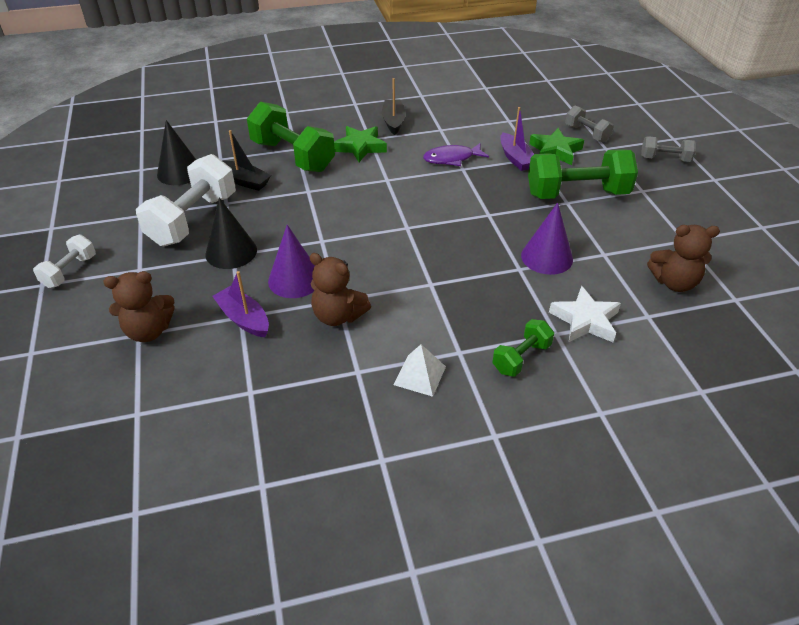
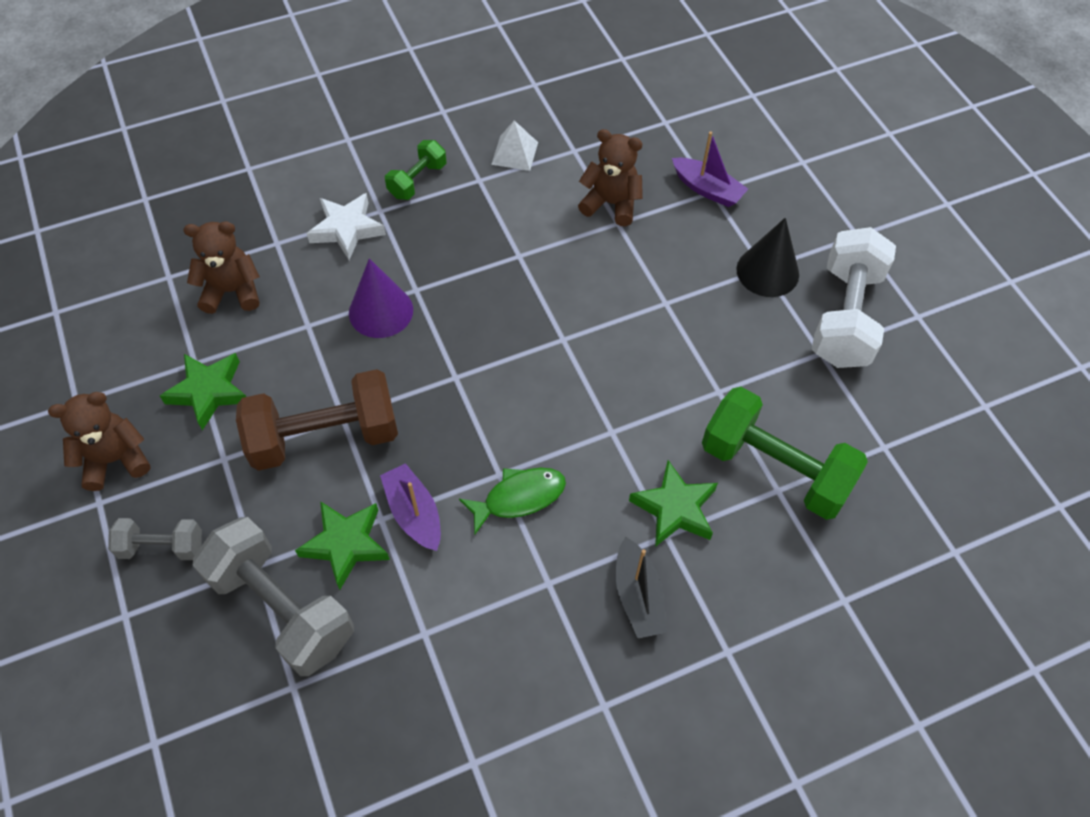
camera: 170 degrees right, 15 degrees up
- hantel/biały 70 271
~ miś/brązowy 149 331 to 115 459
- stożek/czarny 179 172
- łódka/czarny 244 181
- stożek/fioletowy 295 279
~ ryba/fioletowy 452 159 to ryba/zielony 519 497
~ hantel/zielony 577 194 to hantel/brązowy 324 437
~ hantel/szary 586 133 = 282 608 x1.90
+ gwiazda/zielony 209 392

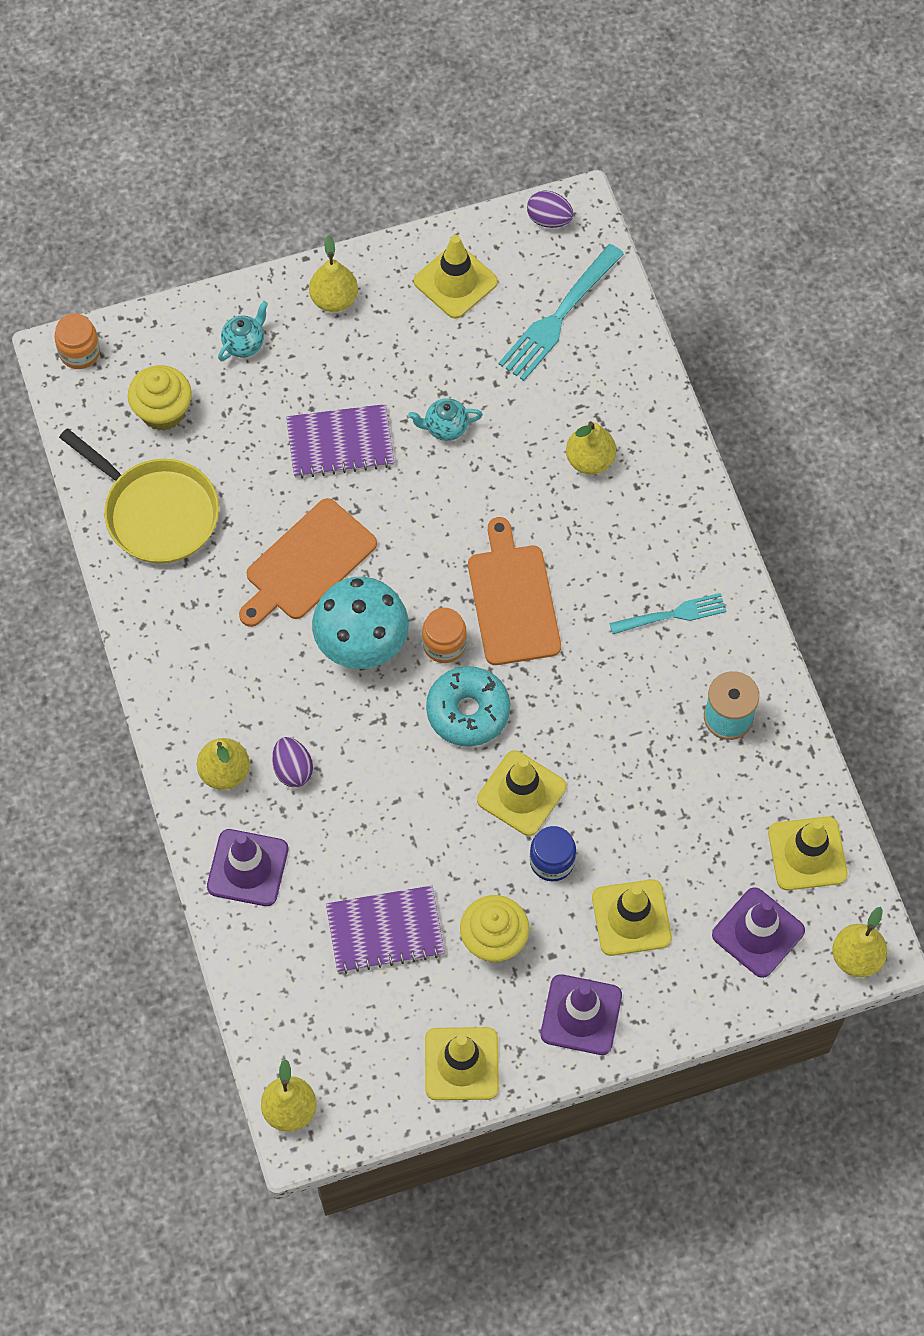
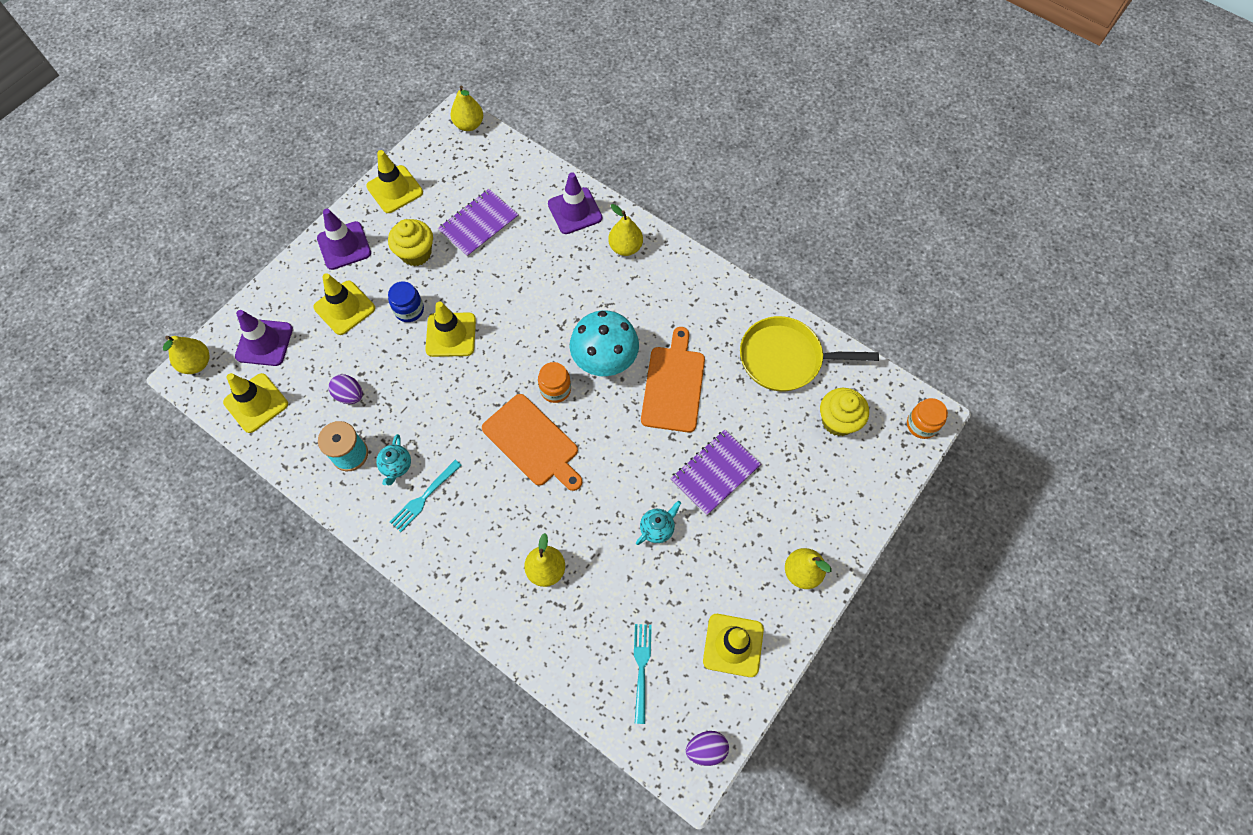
camera: 145 degrees right, 0 degrees up
~ imbryk/turkusowy 244 344 to 396 466
~ jajko/fioletowy 293 769 to 350 395
- donut/turkusowy 468 711
~ widelec/turkusowy 559 316 = 641 668 x0.63

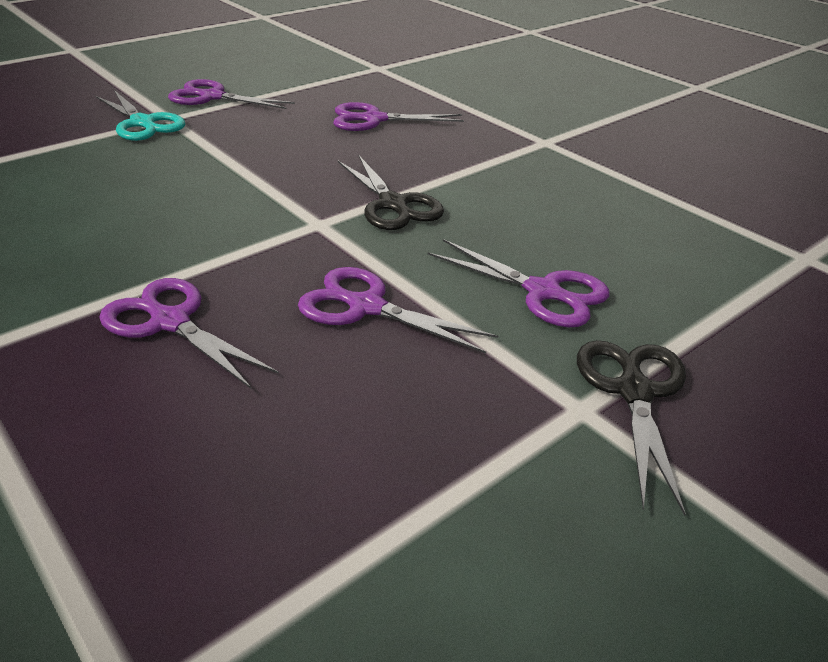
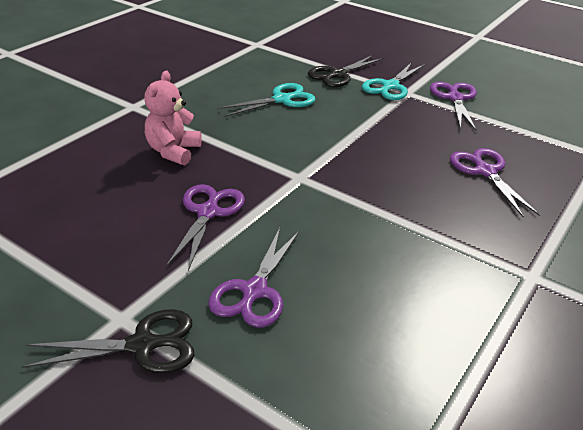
camera: 75 degrees right, 0 degrees up
~ nożyczki/fioletowy 170 322 to miś/różowy 173 151
~ nożyczki/czarny 393 204 to 337 74
+ nożyczki/turkusowy 282 100

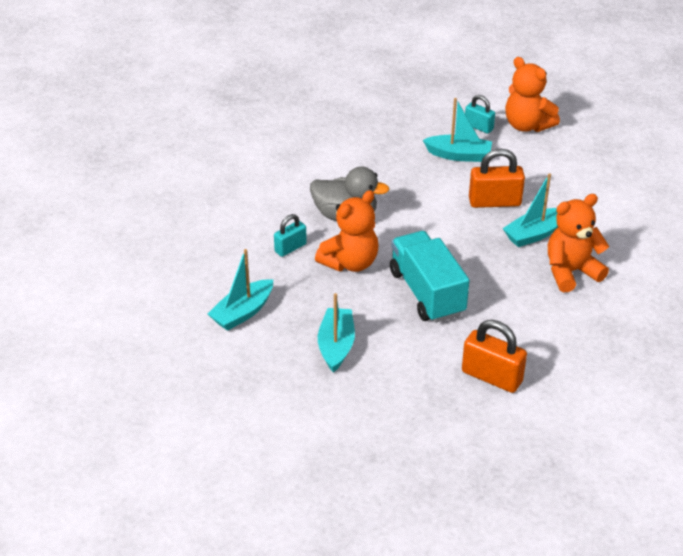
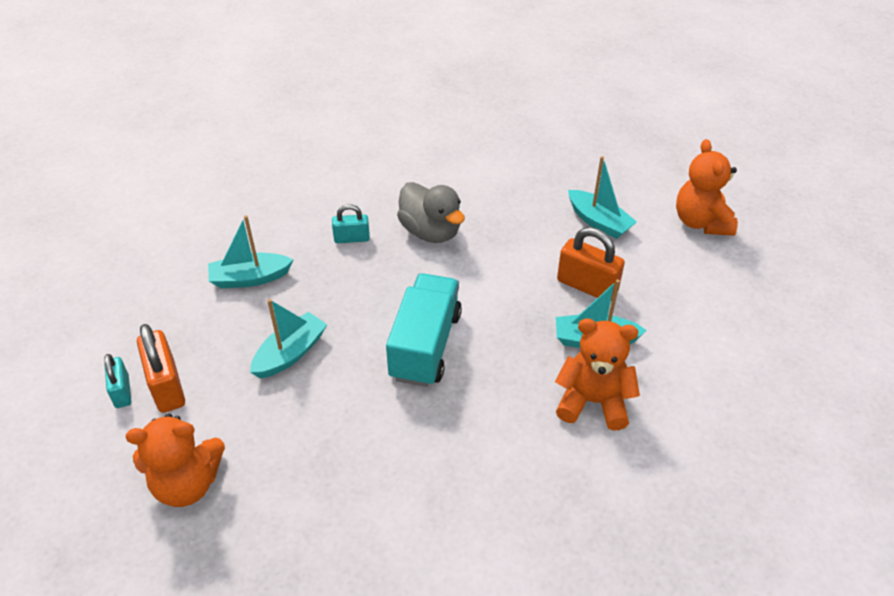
camera: 35 degrees right, 5 degrees up
~ miś/pomarańczowy 350 262 to 187 483
~ kłódka/pomarańczowy 491 377 to 167 386
~ kłódka/turkusowy 478 127 to 122 391

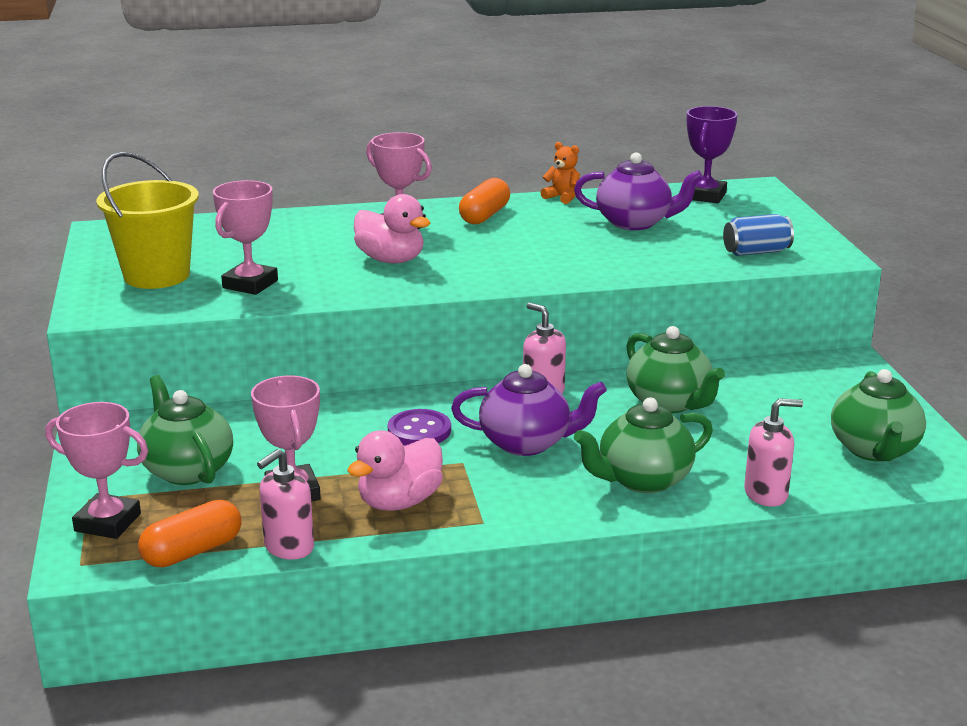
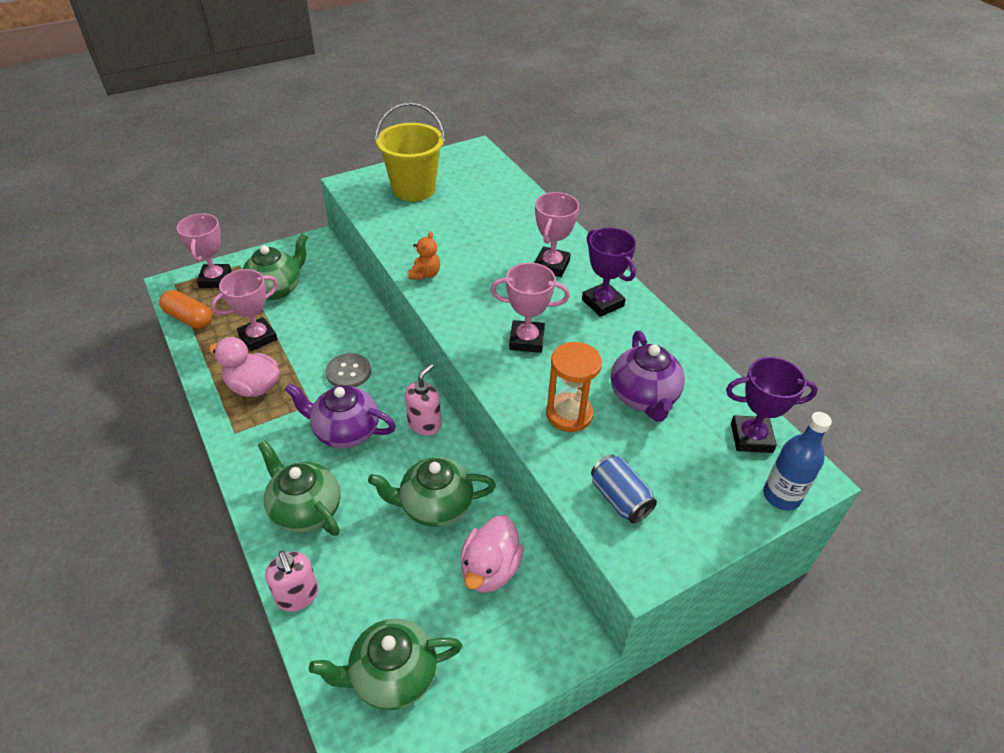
camera: 70 degrees right, 20 degrees up
~ puchar/różowy 250 284 to 526 340
- dozownik mydła/różowy 288 547
~ kaczka/różowy 391 260 to 490 569
~ guzik/fioletowy 419 430 to guzik/szary 348 372
~ imbryk/fioletowy 527 443 = 345 431 120 degrees clockwise
~ kapsułka/pomarańczowy 484 216 to puchar/fioletowy 602 303
~ miś/pomarańczowy 562 197 to 425 274
~ imbryk/zielony 669 403 = 435 506 45 degrees clockwise
+ klepsydra/pomarańczowy 569 414
+ butelka/niebieski 781 496

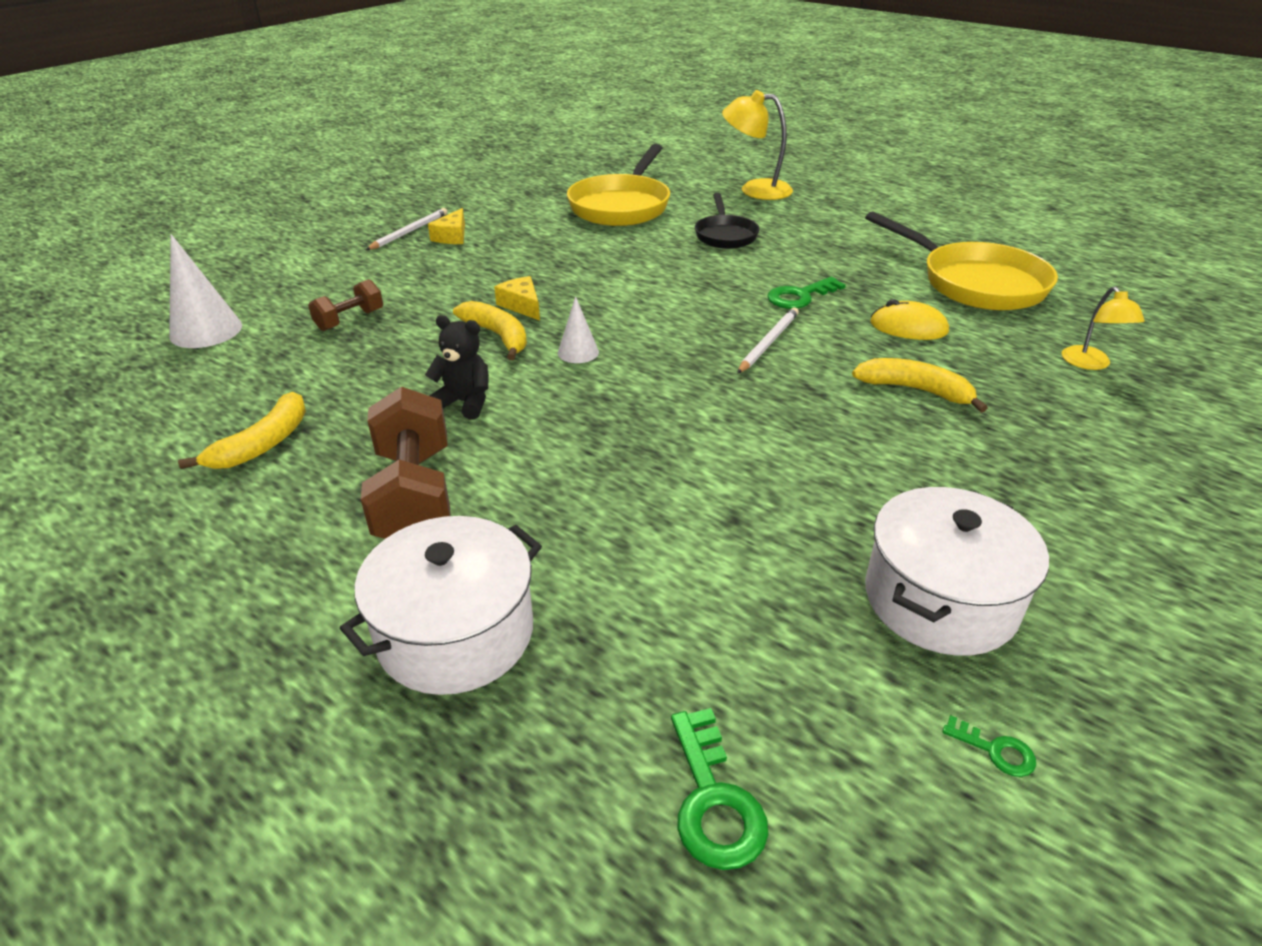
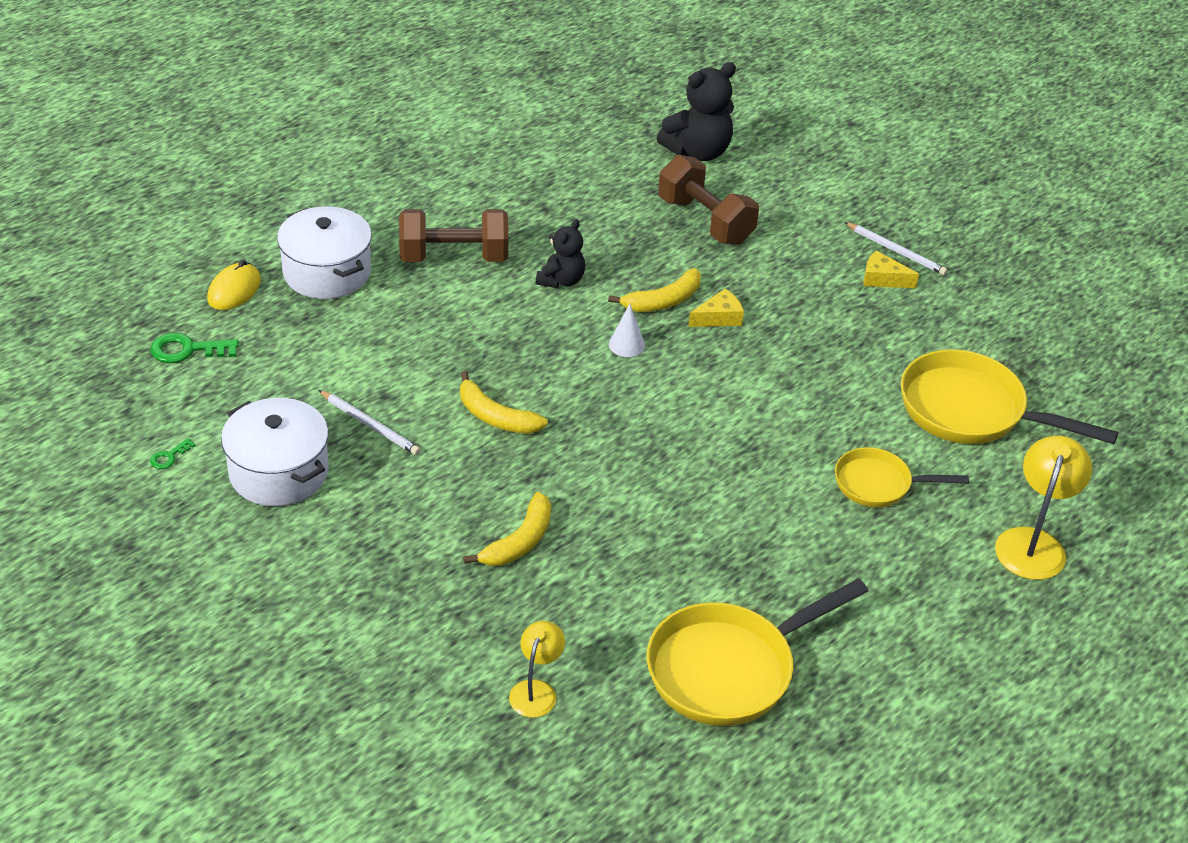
camera: 95 degrees right, 5 degrees up
~ stożek/biały 206 331 to miś/czarny 698 152
~ banan/żółty 263 443 to 496 417
~ hantel/brązowy 350 320 = 705 221 x1.83
~ patelnia/czarny 725 235 to patelnia/żółty 878 484
~ ołówek/biały 768 342 to 370 425
- klucz/zielony 800 296
~ myszka/żółty 908 327 to 234 290
~ lampka/żółty 1090 364 = 536 690 105 degrees clockwise

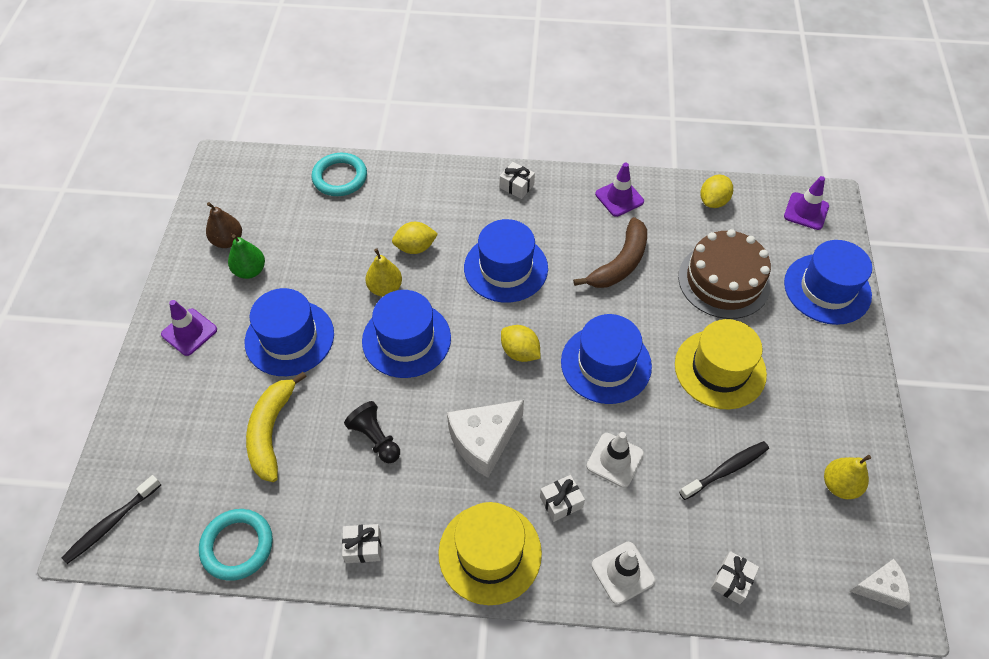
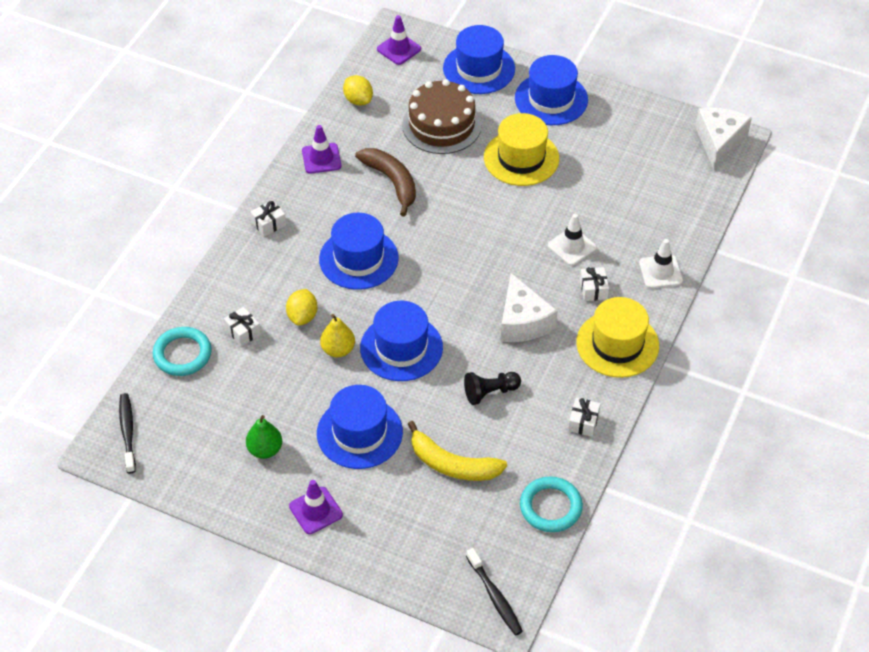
camera: 70 degrees left, 5 degrees down
- gruszka/brązowy 228 241
- cytryna/żółty 520 352
~ kapelusz/niebieski 606 364 to 551 99
~ szczoteczka do zębów/czarny 726 470 to 127 432
~ prezent/biały 732 581 to 243 332
- gruszka/żółty 839 485
~ ser/biały 880 588 = 719 142 x1.70

